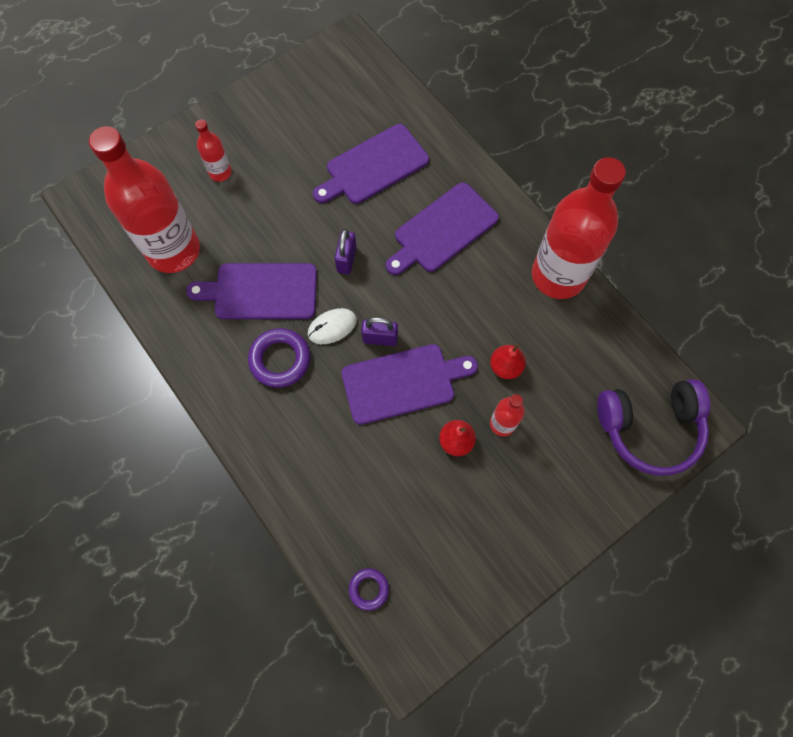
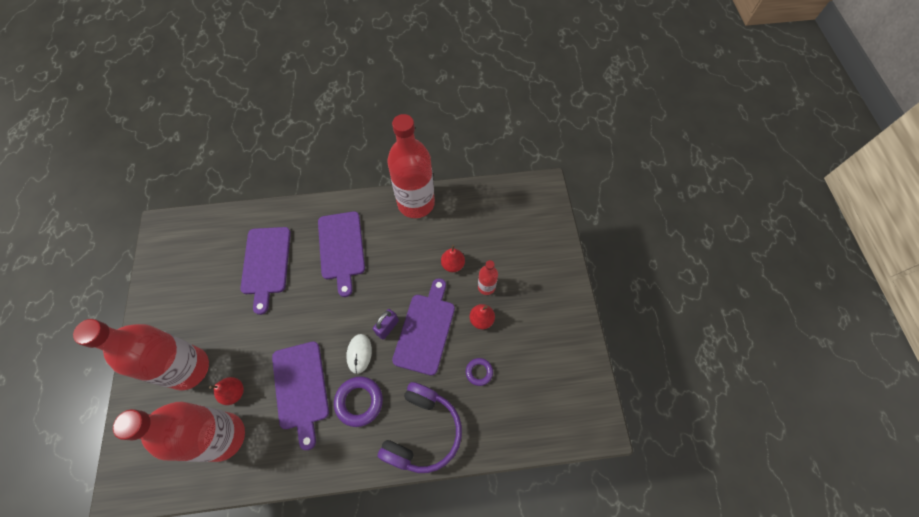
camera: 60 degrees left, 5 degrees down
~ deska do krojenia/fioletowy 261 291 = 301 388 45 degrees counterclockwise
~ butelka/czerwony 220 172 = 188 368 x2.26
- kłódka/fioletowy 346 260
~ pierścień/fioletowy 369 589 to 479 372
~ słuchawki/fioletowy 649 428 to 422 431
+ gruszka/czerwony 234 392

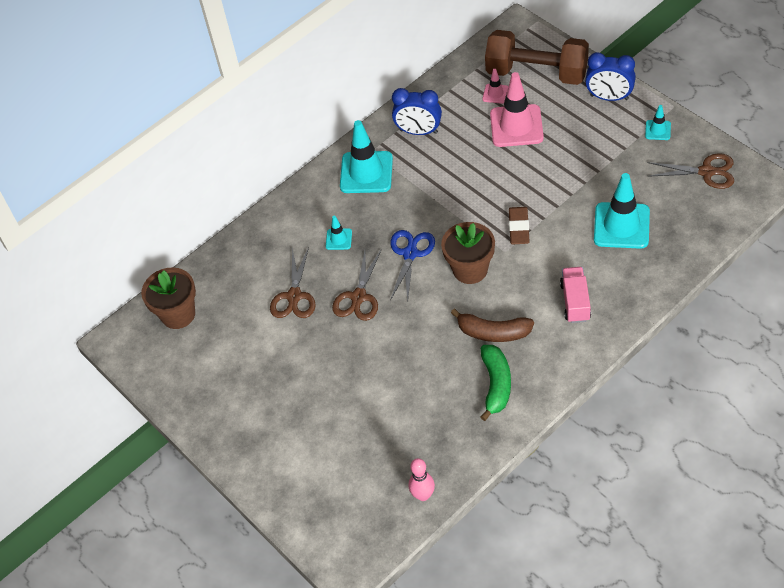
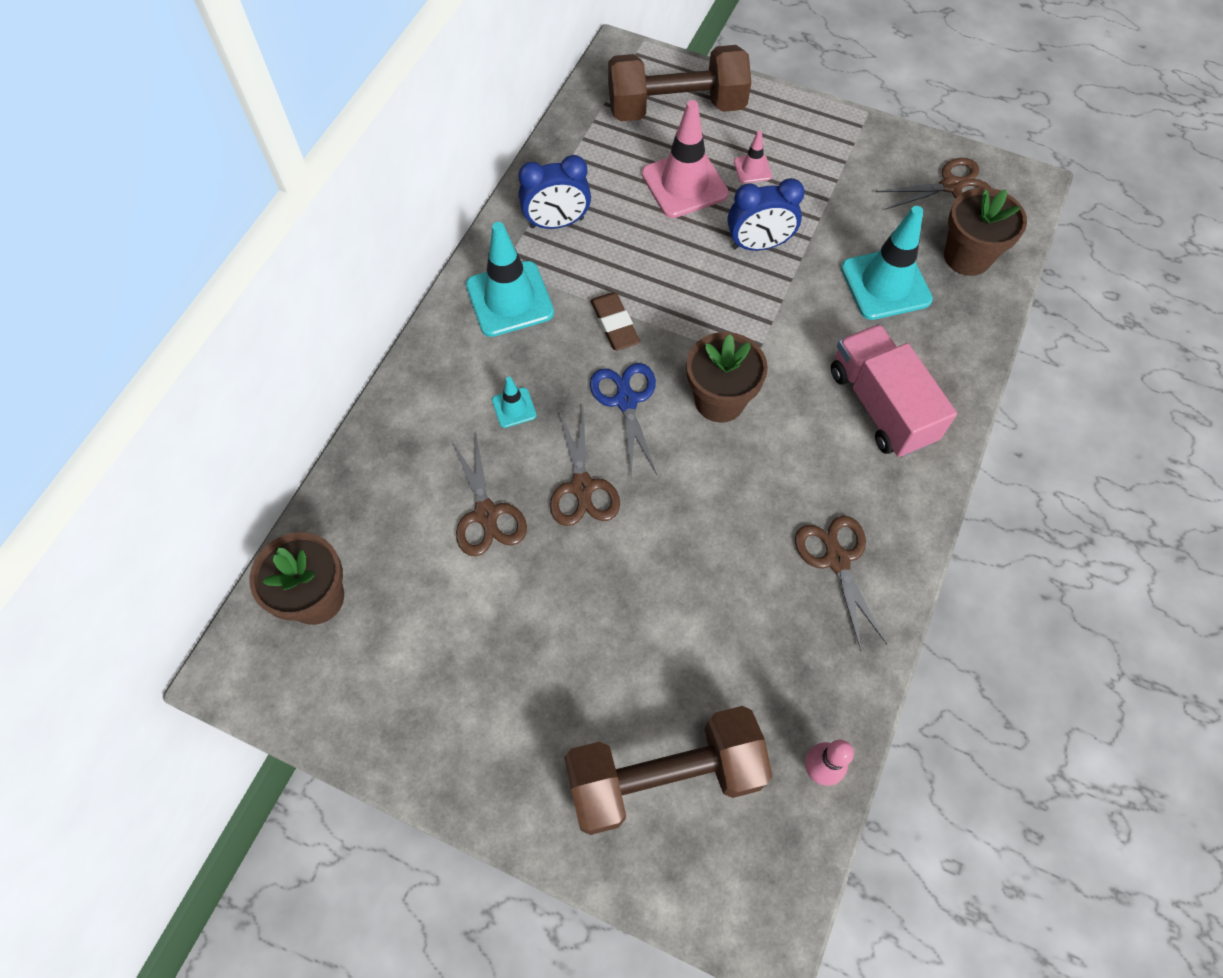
camera: 30 degrees left, 10 degrees up
- banan/brązowy 493 332
~ banan/zielony 496 385 to nożyczki/brązowy 837 560
~ pachołek/różowy 495 94 to 752 169
~ gumka do mazania/brązowy 519 228 to 614 324
~ ciężarówka/różowy 575 302 = 880 406 x1.59
~ budzik/niebieski 609 97 to 758 245
- pachołek/turkusowy 658 130
+ hantel/brązowy 664 776
+ doniczka/brązowy 967 257

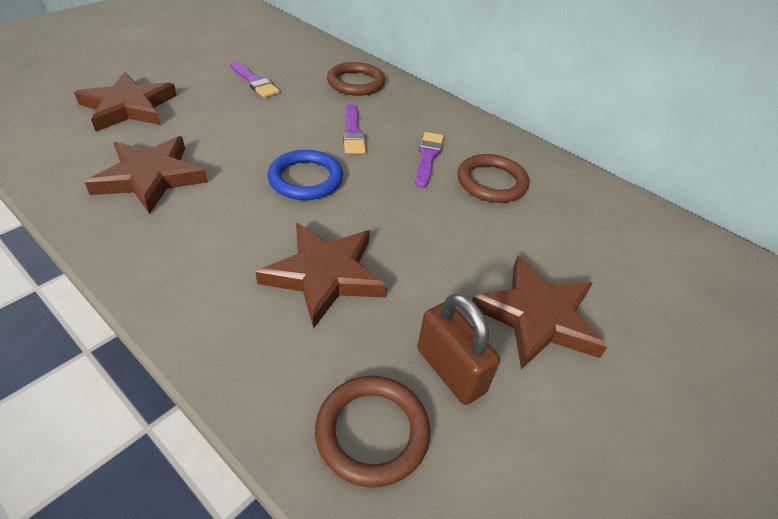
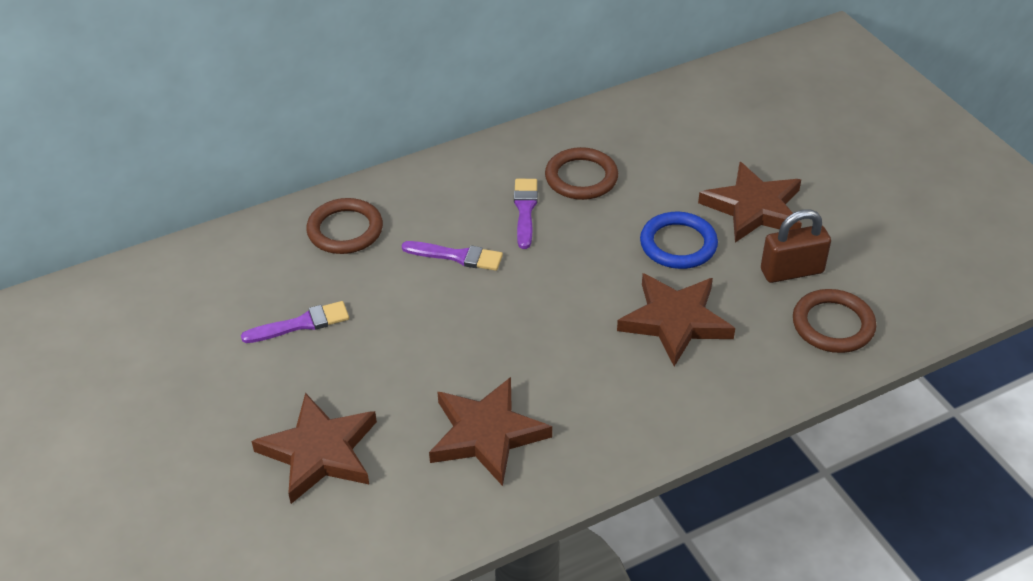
camera: 65 degrees left, 0 degrees up
~ pierścień/niebieski 306 179 to 678 244
~ pędzel/fioletowy 428 157 = 525 210 60 degrees clockwise

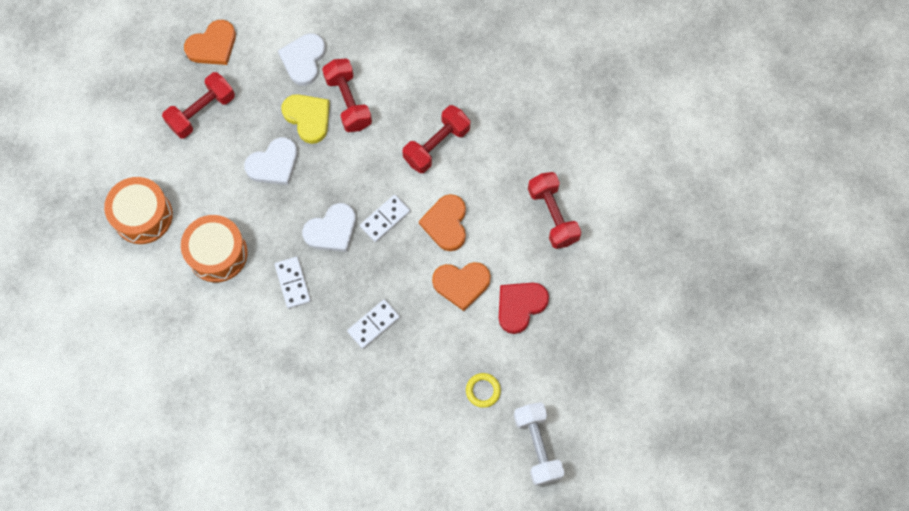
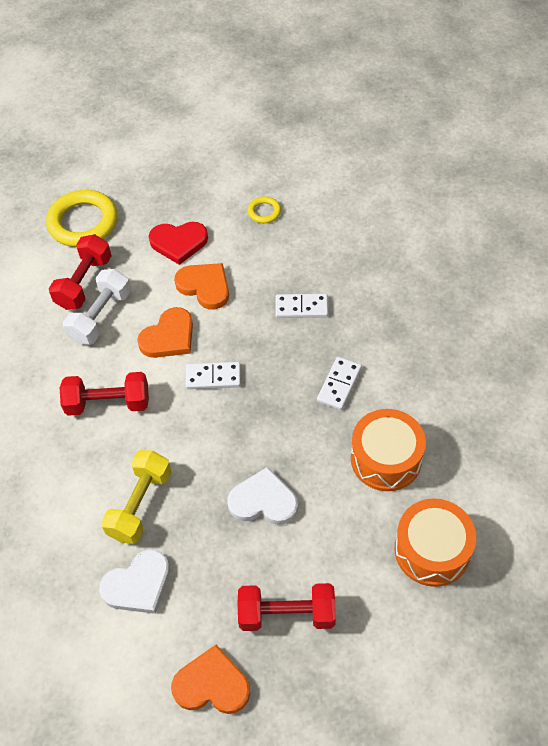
camera: 135 degrees left, 15 degrees down
- serce/żółty 308 118
- serce/biały 332 230
~ hantel/czerwony 348 102 to hantel/żółty 140 504
~ hantel/biały 537 446 to 100 317
+ pierścień/żółty 83 222

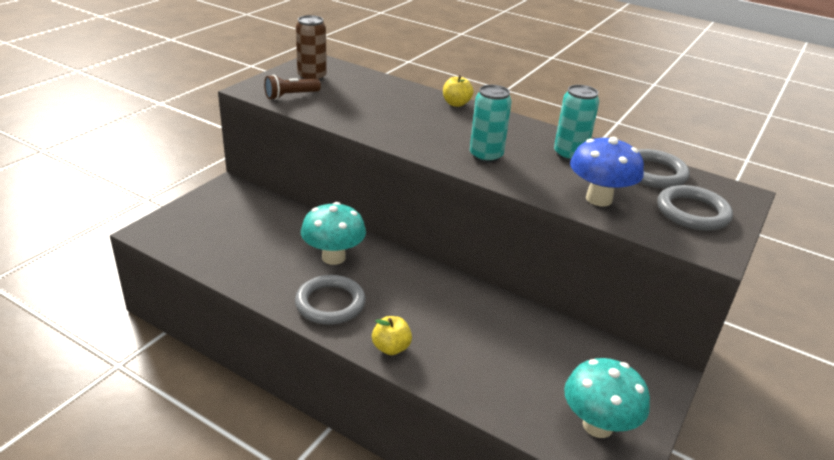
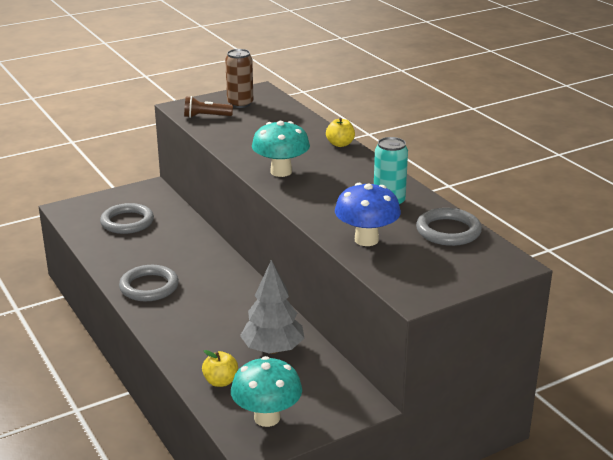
camera: 30 degrees right, 5 degrees down
~ grzyb/turkusowy 333 257 to 281 172
~ jabłko/żółty 391 348 to 220 381
- puszka/turkusowy 486 156
~ pierścień/szary 692 212 to 127 222
+ drzewko/szary 273 349

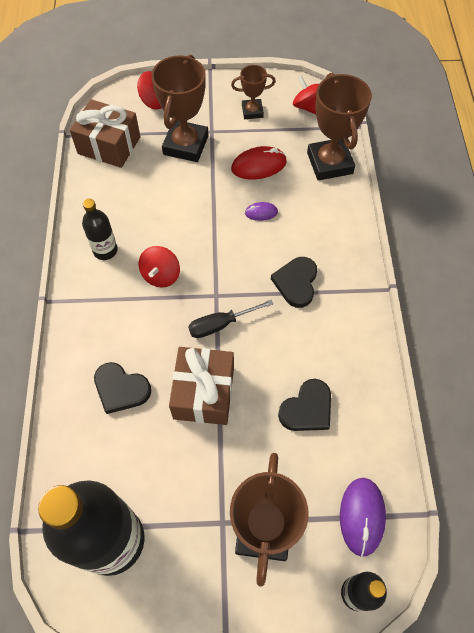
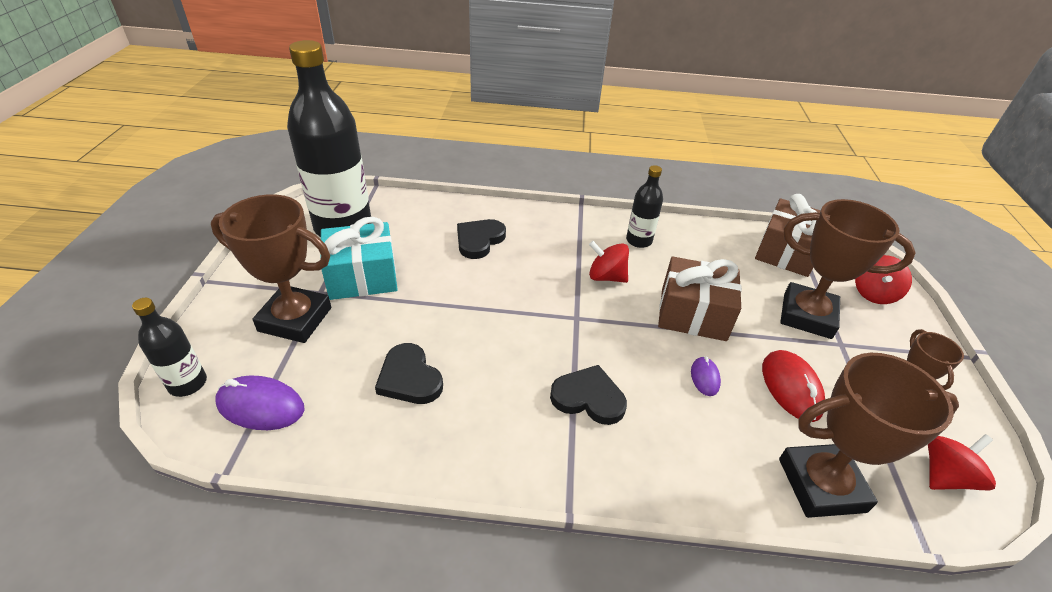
camera: 95 degrees right, 20 degrees down
~ prezent/brązowy 204 393 to 693 314
- śrubokręt/czarny 220 324
+ prezent/turkusowy 362 277

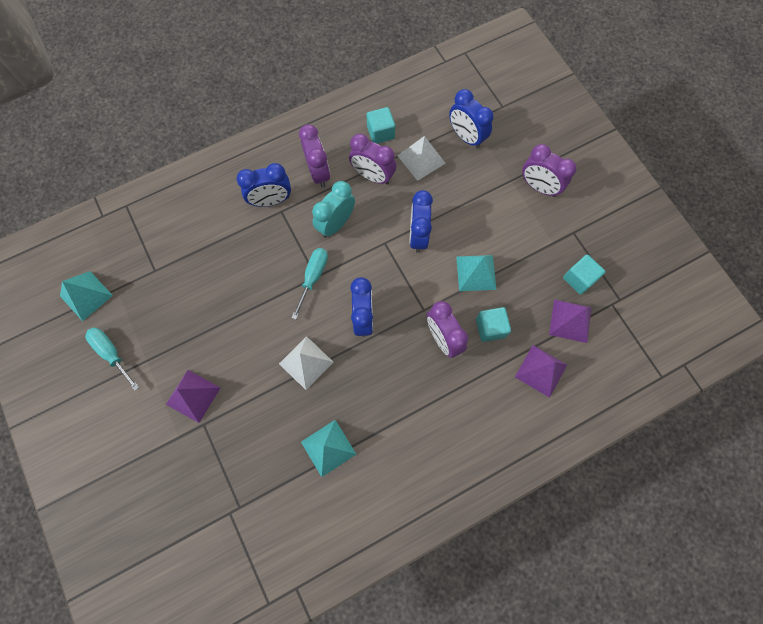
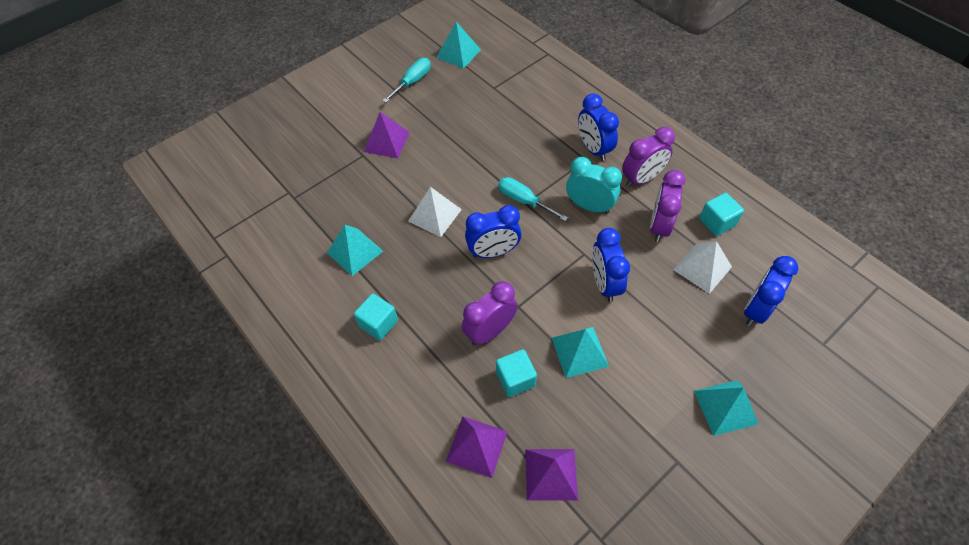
camera: 80 degrees right, 15 degrees down
~ śrubokręt/turkusowy 313 277 = 524 201 150 degrees counterclockwise
~ budzik/niebieski 418 235 = 604 284 90 degrees counterclockwise
~ budzik/fioletowy 539 187 to piramida/turkusowy 725 407
~ sześcian/turkusowy 579 279 to 378 323

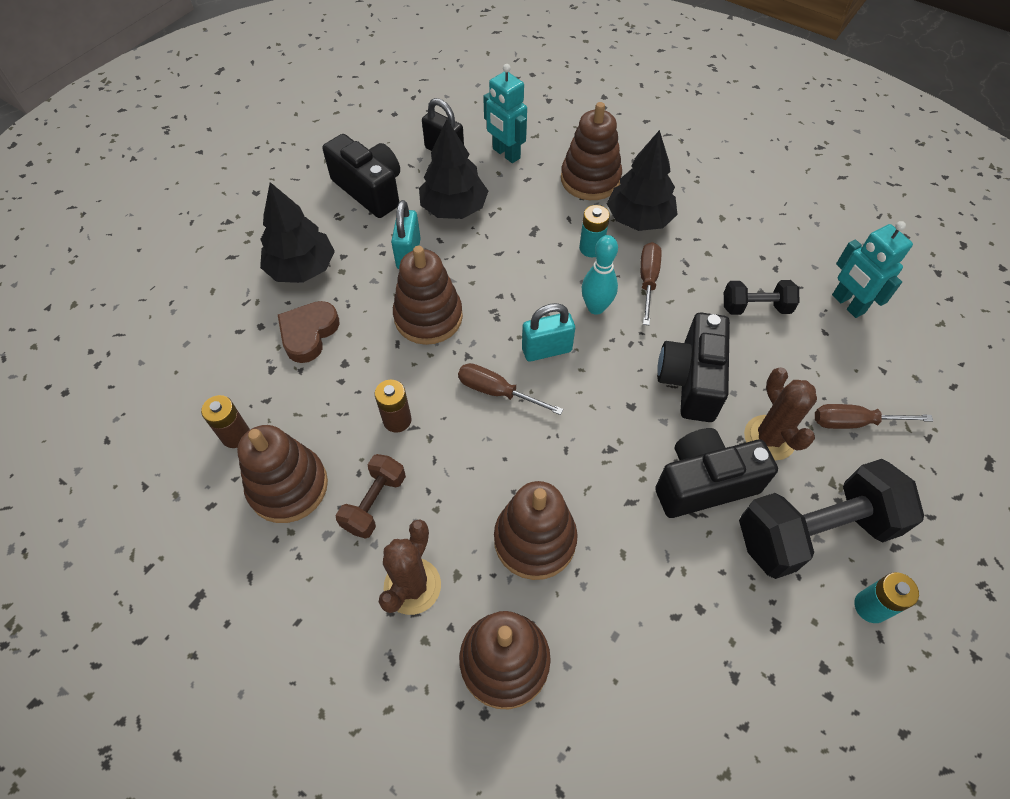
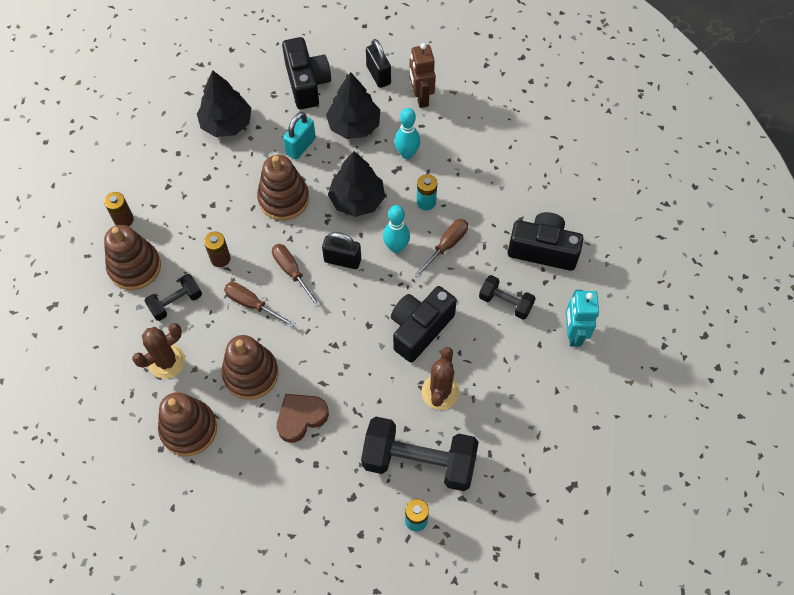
camera: 30 degrees right, 5 degrees up
~ serce/brązowy 308 334 to 301 418
~ hantel/brązowy 374 503 to hantel/czarny 176 302
~ robot/turkusowy 506 154 to robot/brązowy 421 97
~ kłódka/turkusowy 546 350 to kłódka/czarny 342 260
- zabawka nakładanka/brązowy 590 179
~ drzewko/czarny 639 219 to 357 200
~ aparat fotograficzny/czarny 703 483 to 543 250
~ śrubokręt/brązowy 854 422 to 252 304
+ kręgiel/turkusowy 407 154

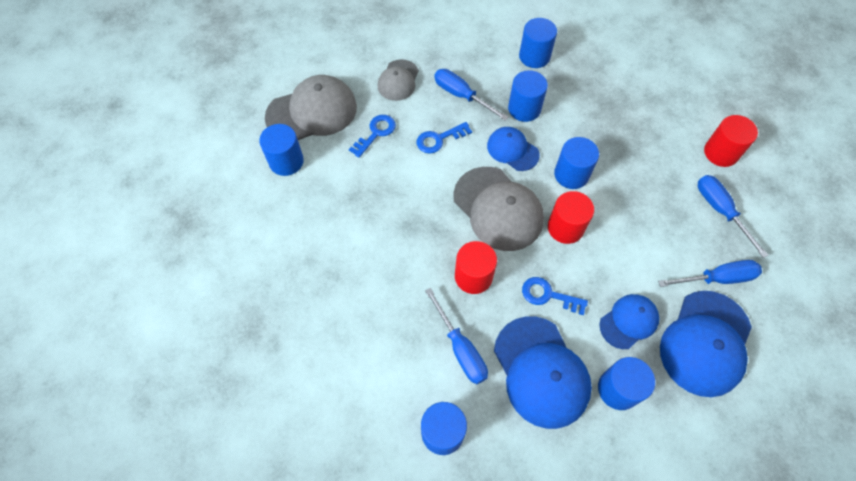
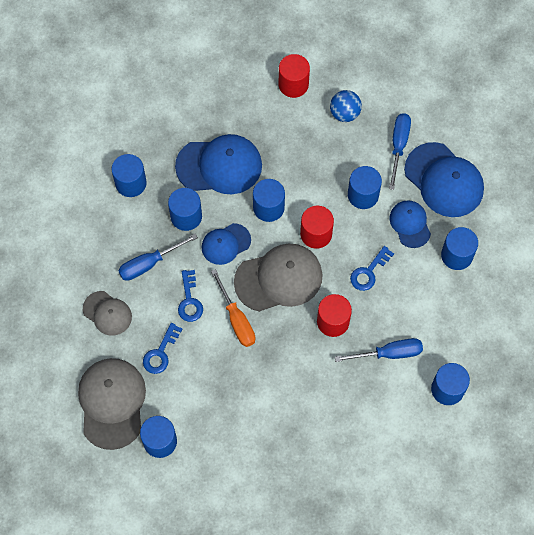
camera: 70 degrees left, 5 degrees up
~ klucz/niebieski 376 133 = 160 353 120 degrees counterclockwise
~ czapka/niebieski 541 371 to 219 166
~ śrubokręt/niebieski 720 211 to piłka/niebieski 344 113
+ śrubokręt/pomarańczowy 236 319
+ walec/niebieski 363 195

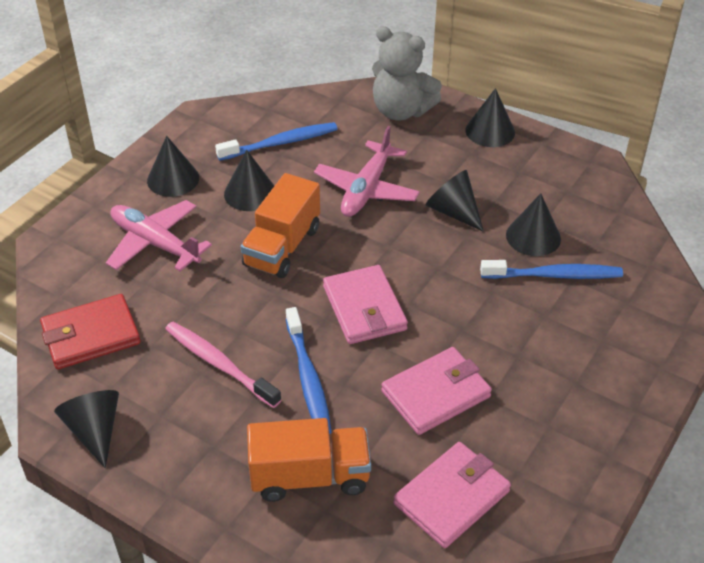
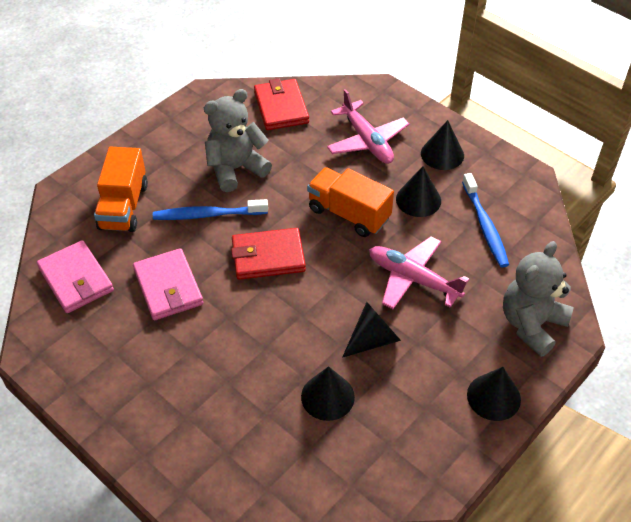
camera: 100 degrees right, 5 degrees up
- stożek/czarny 94 430
~ samolot/różowy 155 243 = 367 141 105 degrees clockwise
~ szczoteczka do zębów/różowy 219 364 to miś/szary 236 169
~ portfel/różowy 364 308 to portfel/czerwony 268 256
- szczoteczka do zębów/niebieski 554 275

